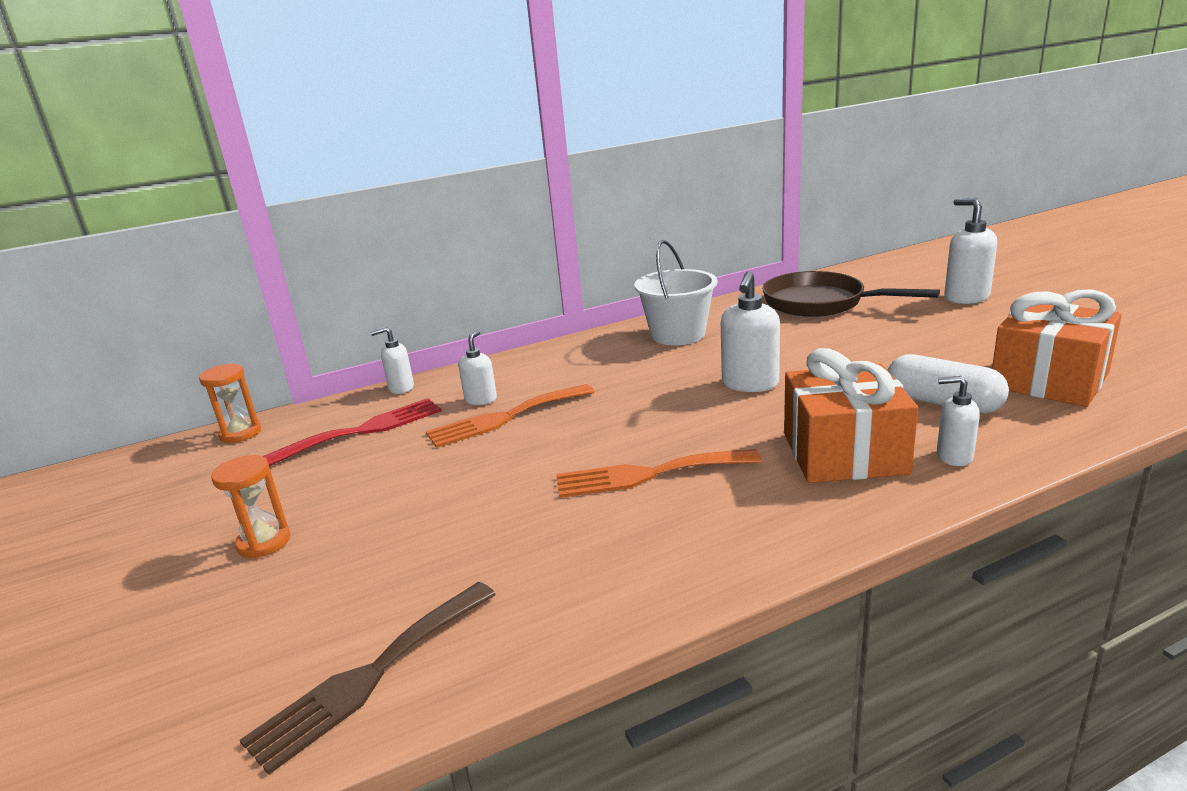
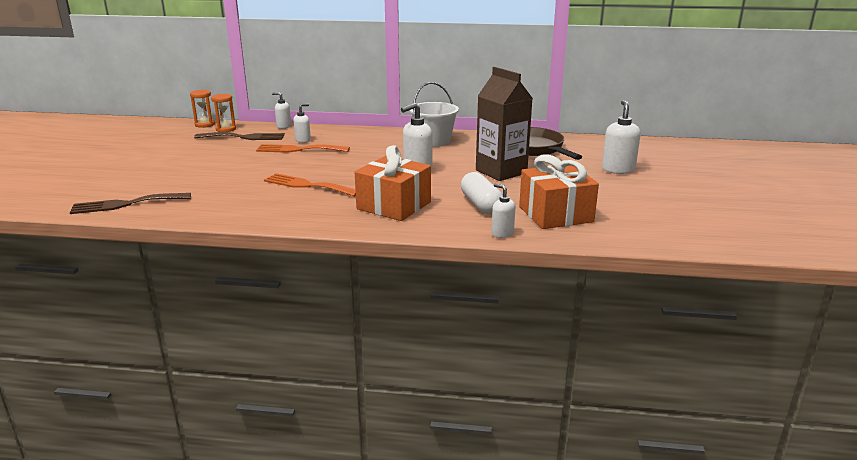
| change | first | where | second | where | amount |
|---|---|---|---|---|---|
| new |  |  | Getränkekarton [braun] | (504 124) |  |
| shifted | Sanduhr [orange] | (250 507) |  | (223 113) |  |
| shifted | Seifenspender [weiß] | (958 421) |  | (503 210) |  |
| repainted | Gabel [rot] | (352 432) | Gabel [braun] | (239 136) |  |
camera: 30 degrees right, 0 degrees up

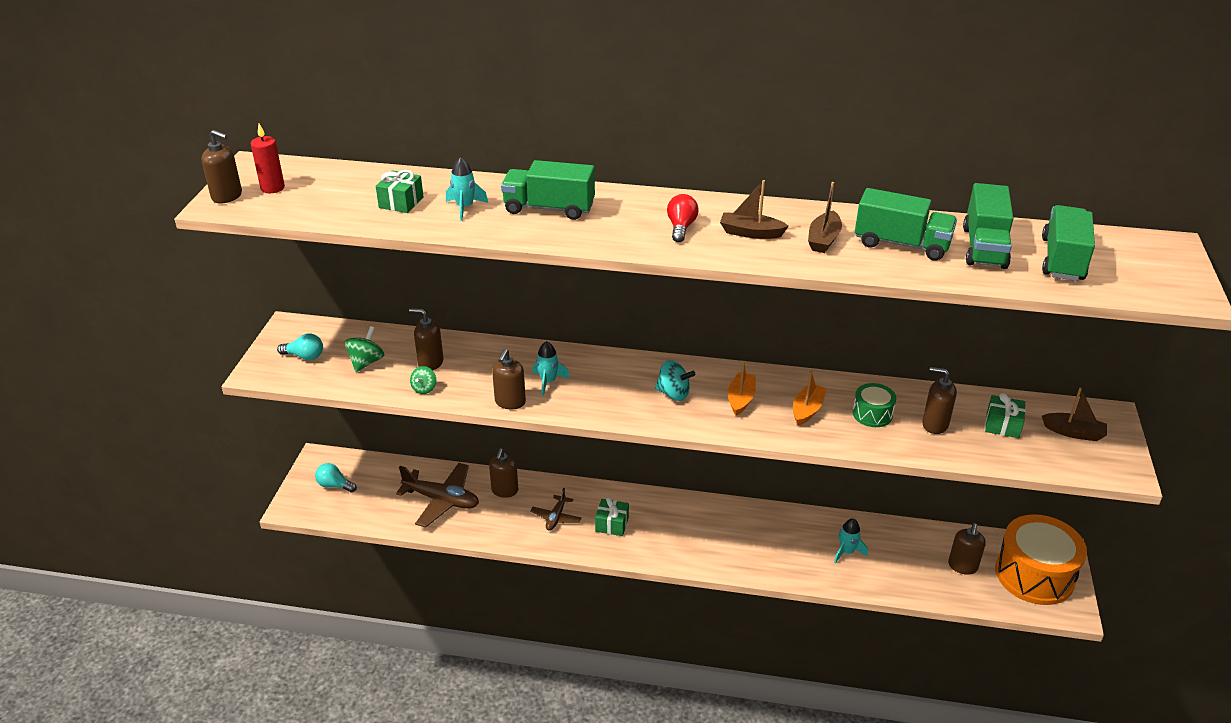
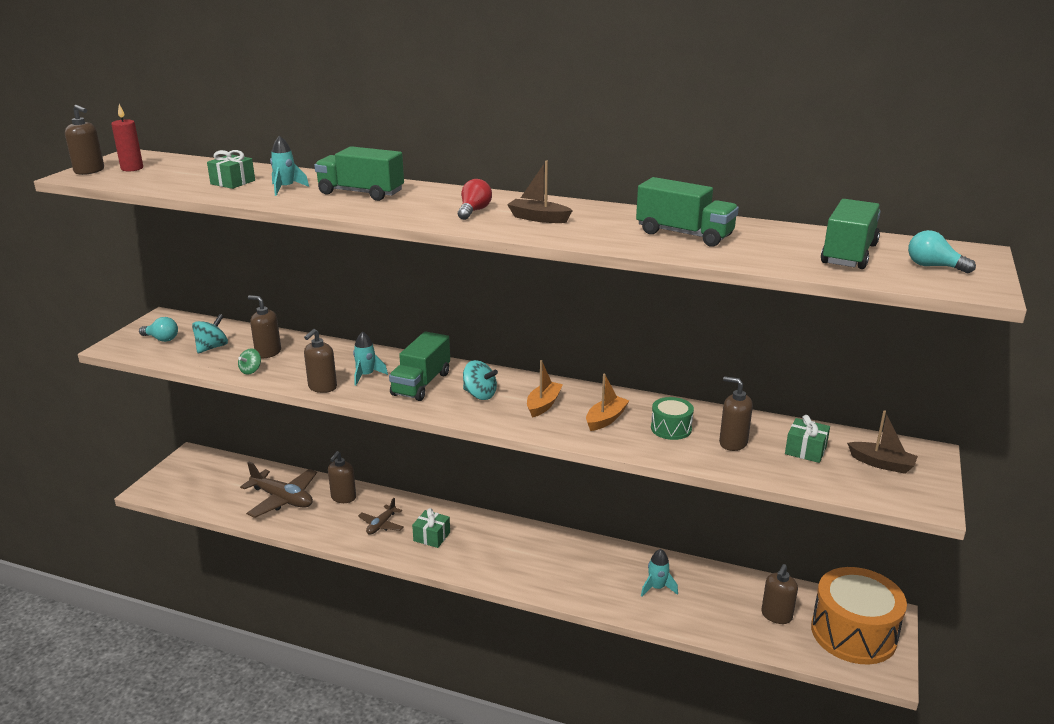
| change | first | where | second | where | amount |
|---|---|---|---|---|---|
| gone | Boot [braun] | (825 217) |  |  |  |
| shifted | Glühbirne [türkis] | (336 478) |  | (942 251) |  |
| shifted | Lastwagen [grün] | (988 226) |  | (419 366) |  |
| repainted | Kreisel [grün] | (364 349) | Kreisel [türkis] | (210 333) |  |
camera: 10 degrees right, 10 degrees down

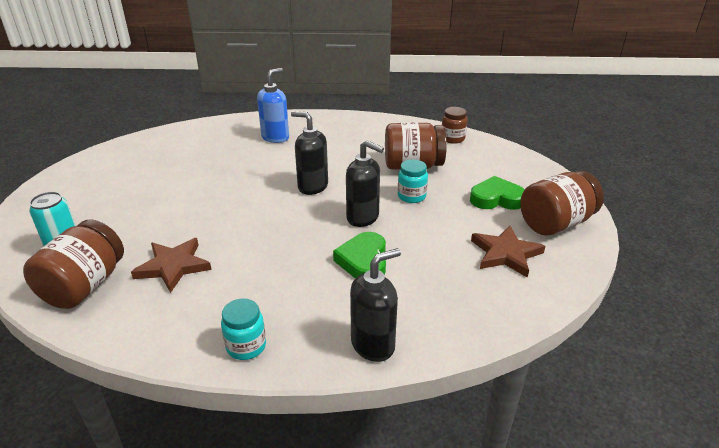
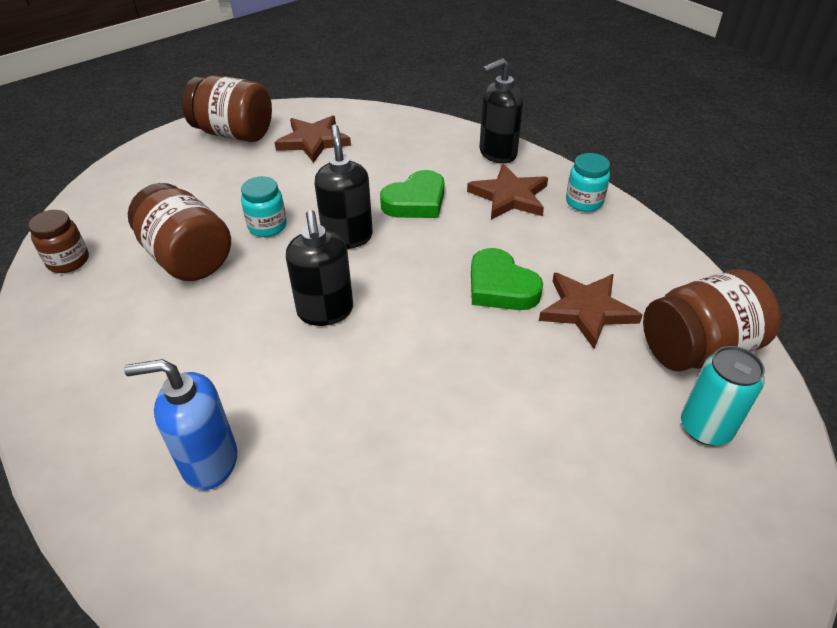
| change | first | where | second | where | amount |
|---|---|---|---|---|---|
| new |  |  | Stern [braun] | (507 192) |  |
| shifted | Herz [grün] | (497 193) |  | (507 279) |  |
| rotated | Seifenspender [schwarz] | (375 305) |  | (501 111) | 45 degrees counterclockwise |
camera: 130 degrees left, 10 degrees up

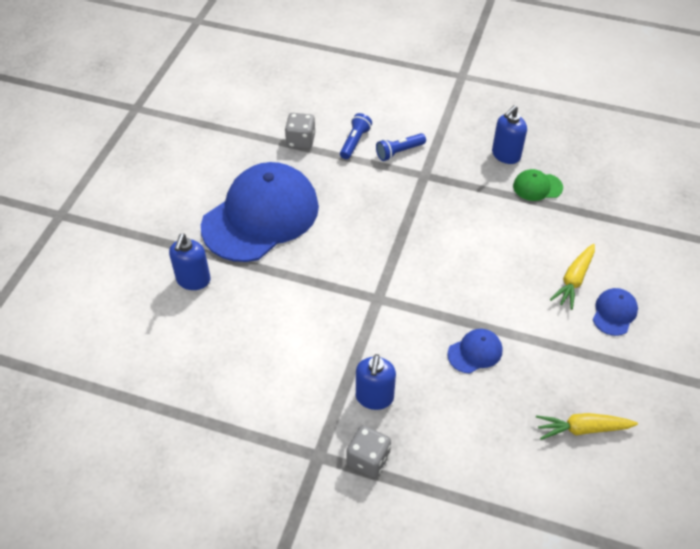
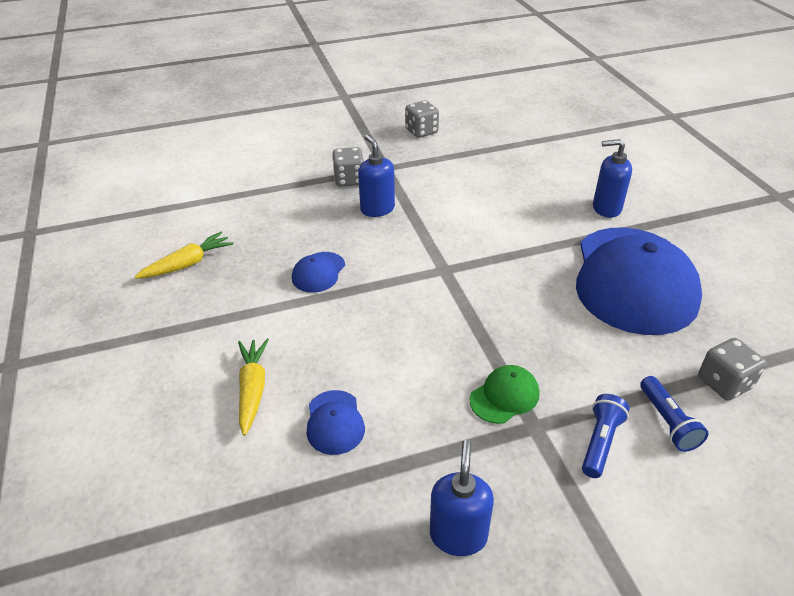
| change | first | where | second | where | amount |
|---|---|---|---|---|---|
| new |  |  | Spielwürfel [grau] | (422 119) |  |
| shifted | Kappe [grün] | (538 185) |  | (505 394) |  |
| shifted | Kappe [blau] | (615 312) |  | (336 422) |  |
| rotated | Seifenspender [blau] | (190 261) |  | (612 178) | 60 degrees counterclockwise |
camera: 145 degrees right, 10 degrees down

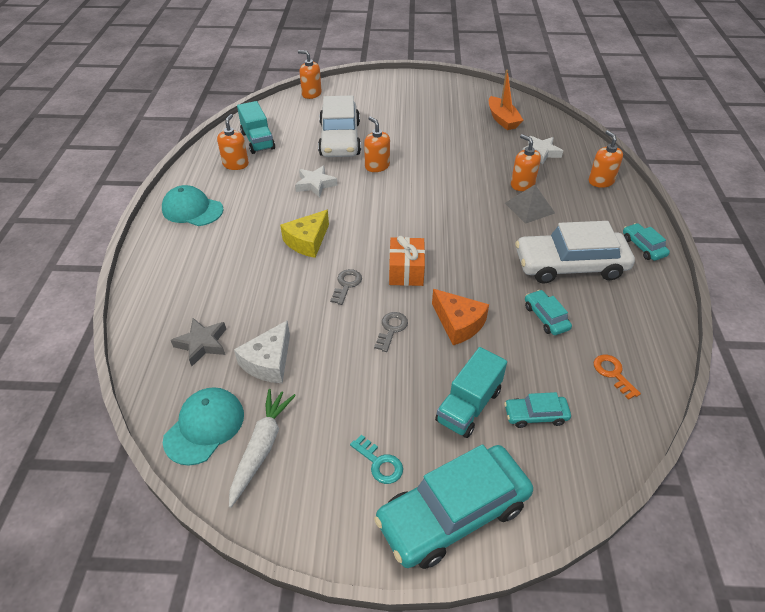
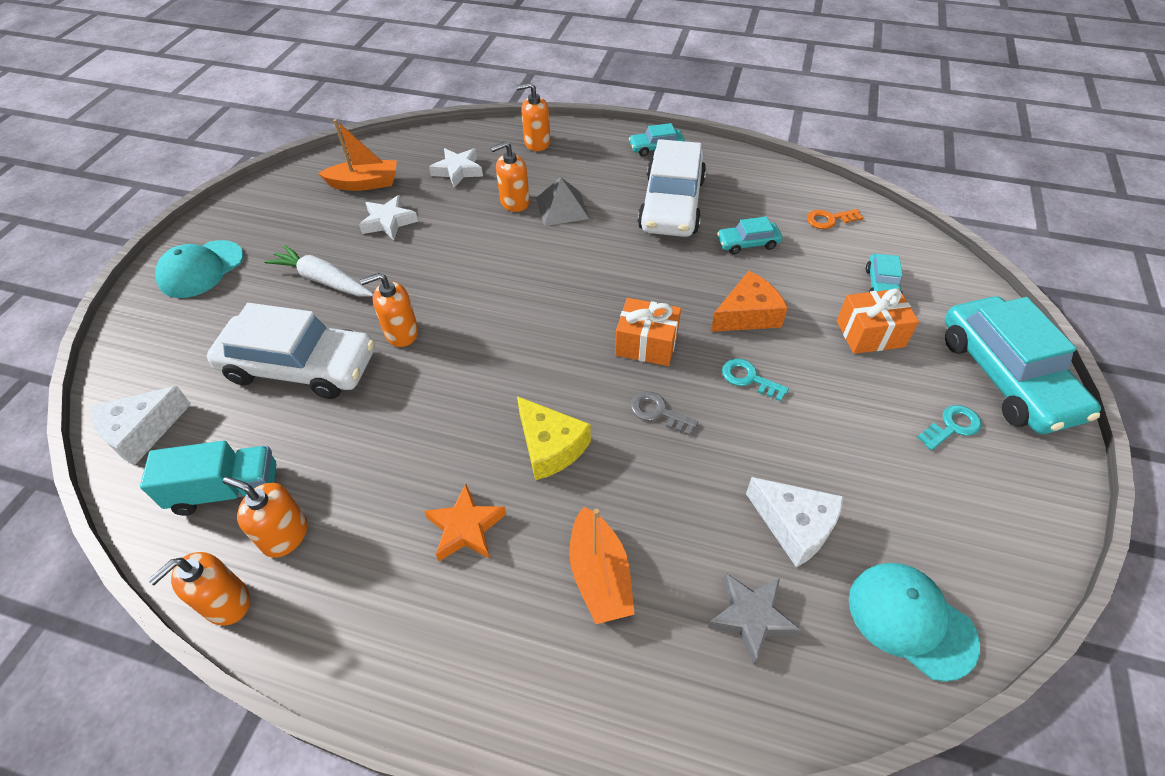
| change | first | where | second | where | amount |
|---|---|---|---|---|---|
| new |  |  | Käse [weiß] | (141 425) |  |
| new |  |  | Stern [orange] | (465 522) |  |
| new |  |  | Boot [orange] | (601 565) |  |
| shifted | Kappe [türkis] | (192 205) |  | (199 269) |  |
| shifted | Karotte [weiß] | (262 448) |  | (318 271) |  |
| shifted | Stern [weiß] | (316 181) |  | (388 217) |  |
| shifted | Seifenspender [orange] | (310 74) |  | (199 589) |  |
| swapped | Lastwagen [türkis] | (471 392) | Geschenk [orange] | (878 321) |  |
| repainted | Schlüssel [grau] | (391 332) | Schlüssel [türkis] | (755 380) |  |
camera: 75 degrees left, 5 degrees up

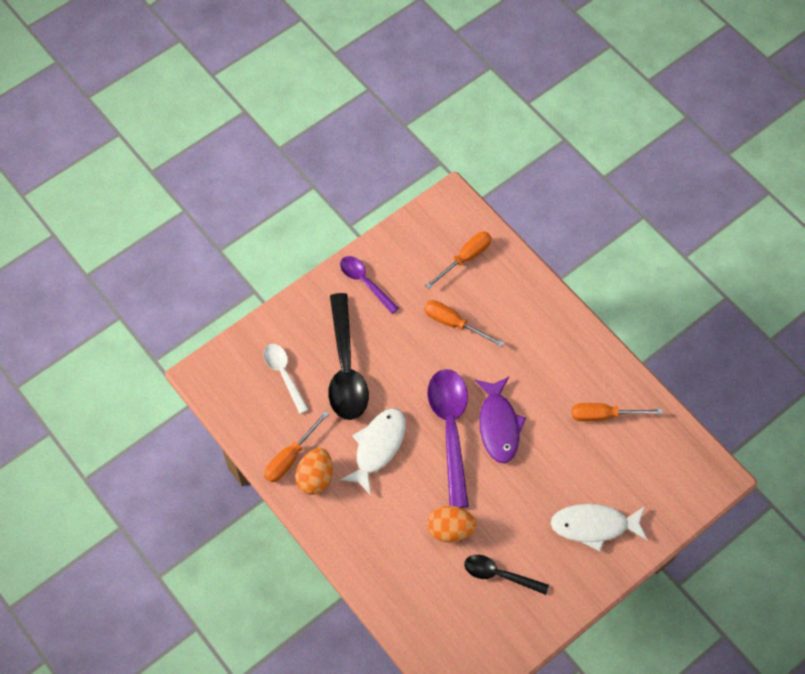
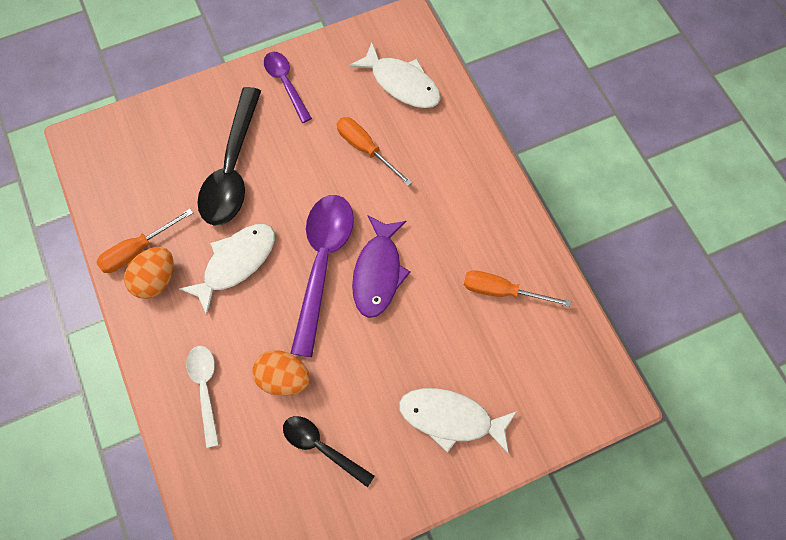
| change | first | where | second | where | amount |
|---|---|---|---|---|---|
| shifted | Löffel [weiß] | (286 379) |  | (202 397) |  |
| swapped | Schraubenzieher [orange] | (458 260) | Fisch [weiß] | (395 75) |  |
camera: 15 degrees right, 5 degrees up

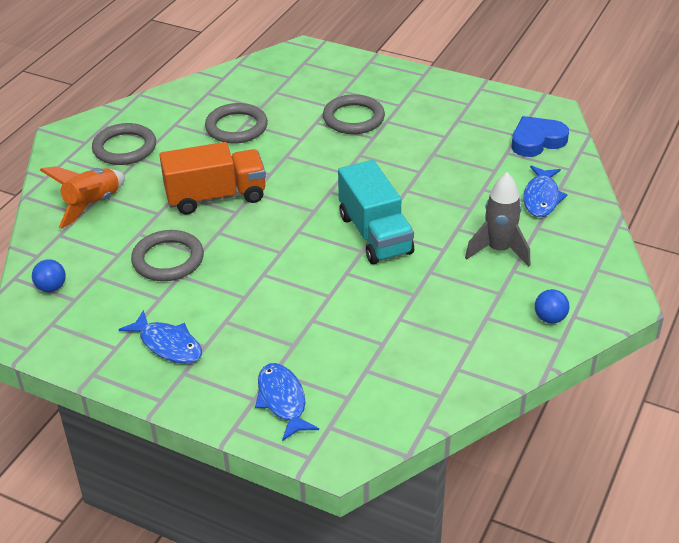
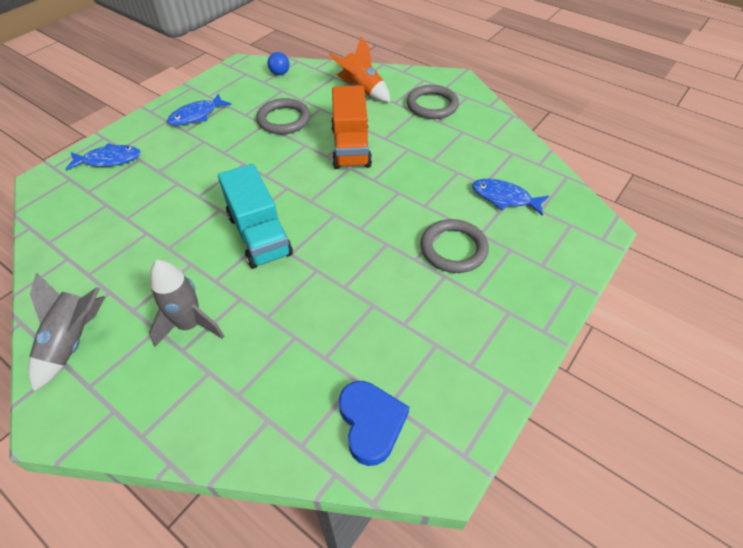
| change | first | where | second | where | amount |
|---|---|---|---|---|---|
| gone | Ring [grau] | (236 123) |  |  |  |
| shifted | Fisch [blau] | (545 191) |  | (510 197) |  |
| swapped | Ball [blau] | (552 306) | Rakete [grau] | (66 331) |  |
| rotated | Lastwagen [türkis] | (376 212) |  | (255 216) | 105 degrees counterclockwise |
camera: 100 degrees right, 10 degrees up

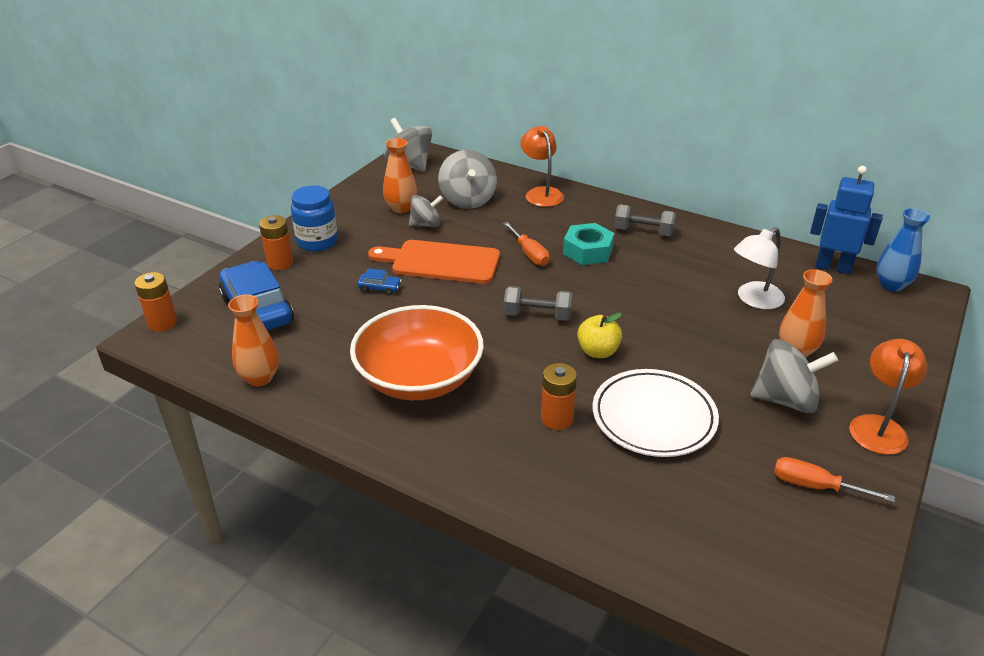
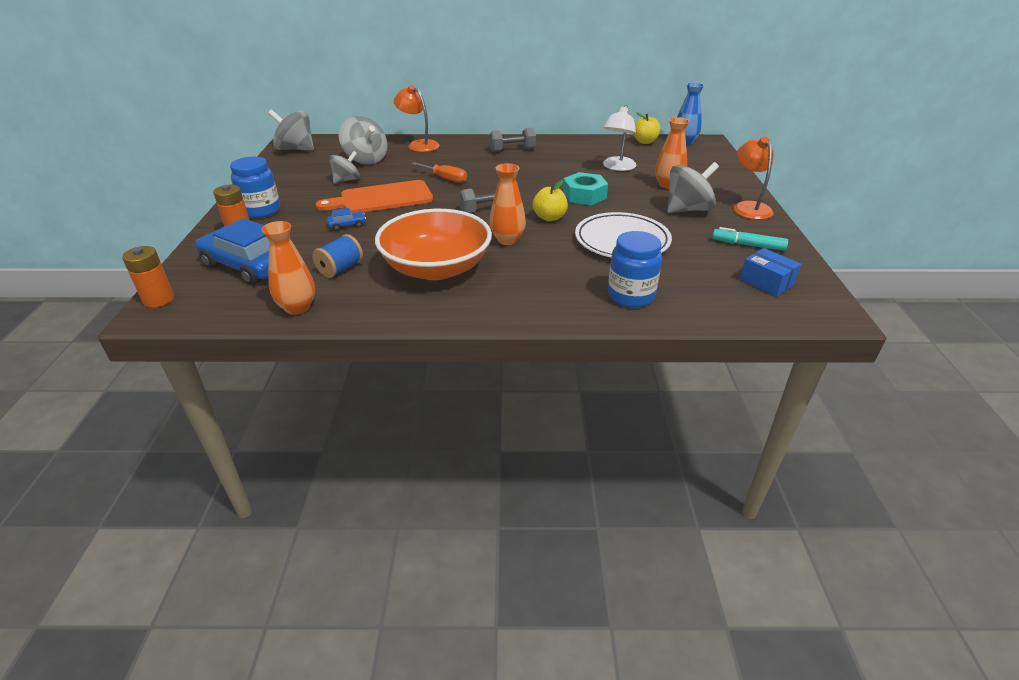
| change | first | where | second | where | amount |
|---|---|---|---|---|---|
| gone | Batterie [orange] | (559 396) |  |  |  |
| new |  |  | Garnrolle [blau] | (337 256) |  |
| new |  |  | Einmachglas [blau] | (635 269) |  |
| new |  |  | Schachtel [blau] | (770 272) |  |
| shifted | Vase [orange] | (400 175) |  | (508 204) |  |
| shifted | Sechskantmutter [türkis] | (588 244) |  | (585 188) |  |
| swapped | Schraubenzieher [orange] | (834 479) | Filzstift [türkis] | (750 239) |  |
| swapped | Roboter [blau] | (846 220) | Apfel [gelb] | (646 128) |  |
camera: 30 degrees left, 0 degrees up

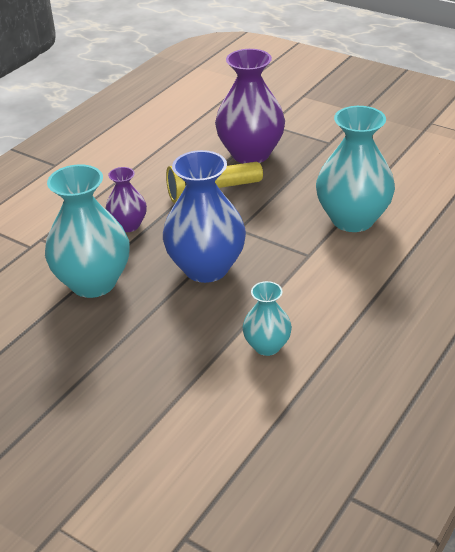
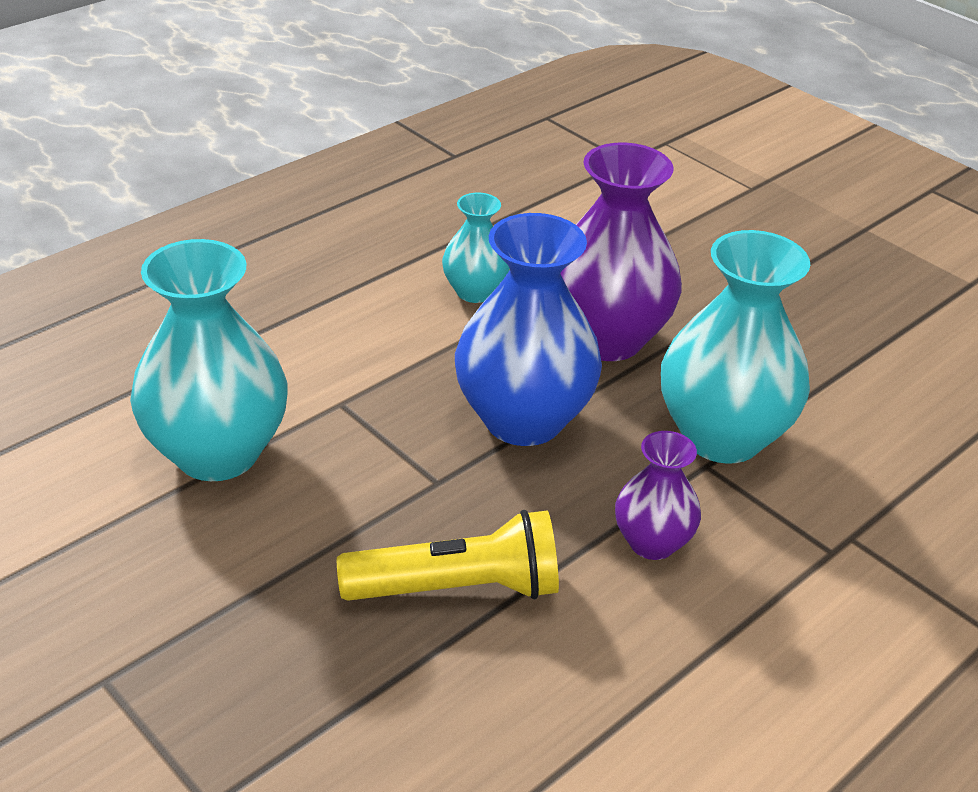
| change | first | where | second | where | amount |
|---|---|---|---|---|---|
| shifted | Vase [lila] | (250 106) |  | (621 252) |  |
camera: 170 degrees left, 0 degrees up

